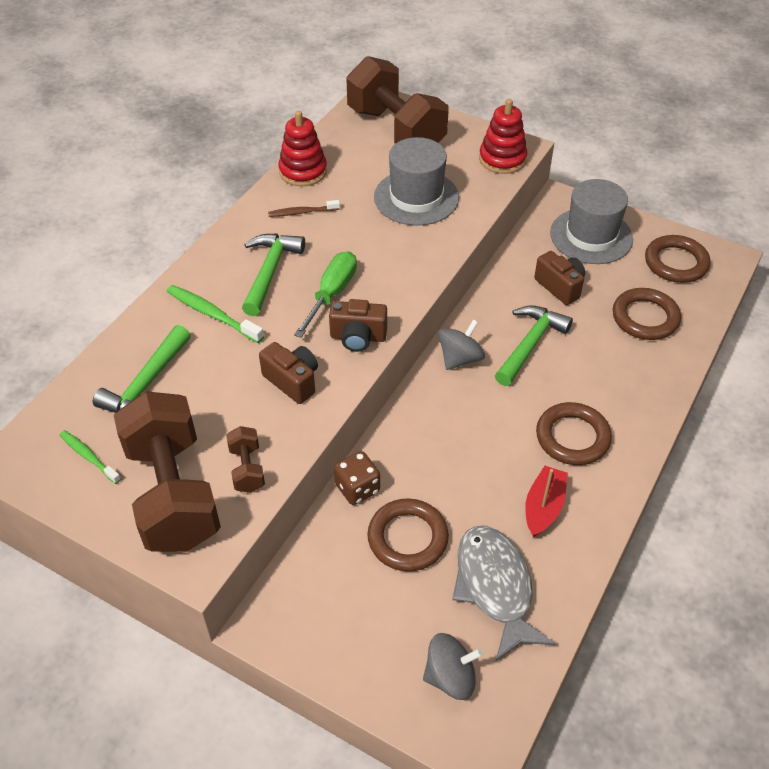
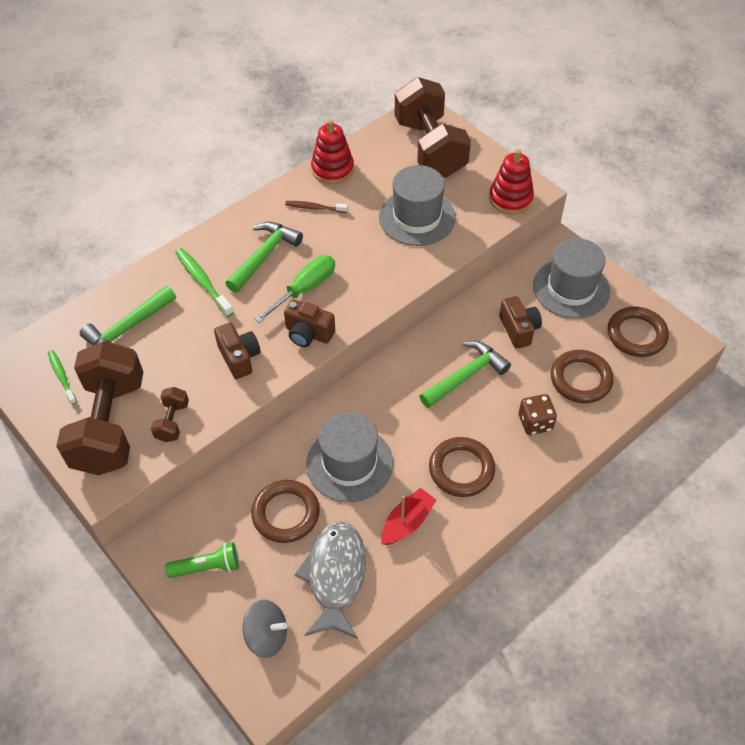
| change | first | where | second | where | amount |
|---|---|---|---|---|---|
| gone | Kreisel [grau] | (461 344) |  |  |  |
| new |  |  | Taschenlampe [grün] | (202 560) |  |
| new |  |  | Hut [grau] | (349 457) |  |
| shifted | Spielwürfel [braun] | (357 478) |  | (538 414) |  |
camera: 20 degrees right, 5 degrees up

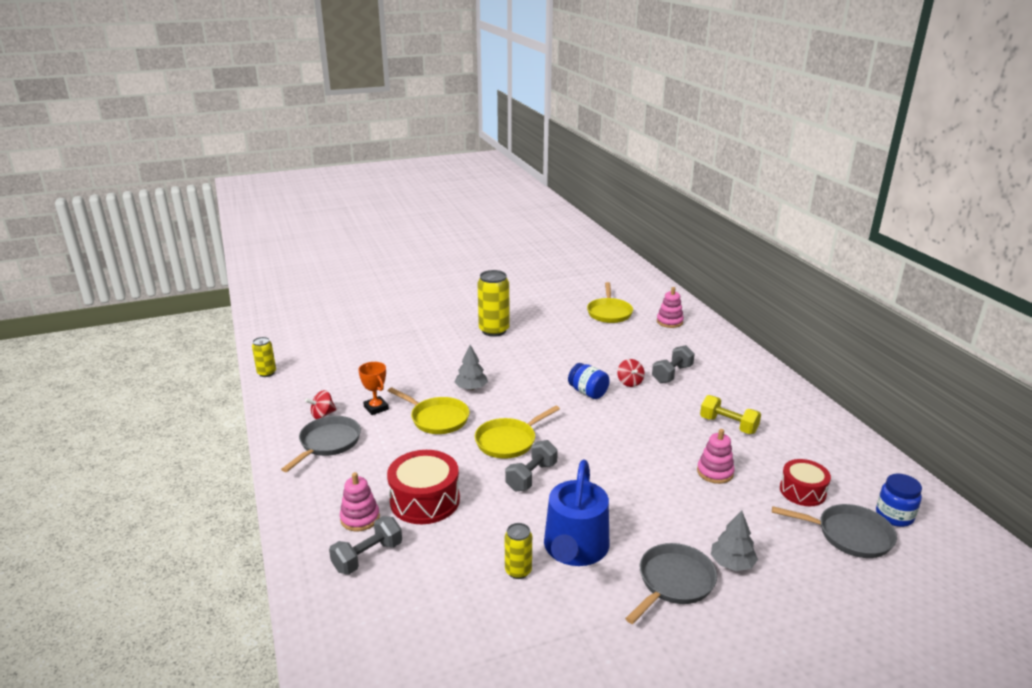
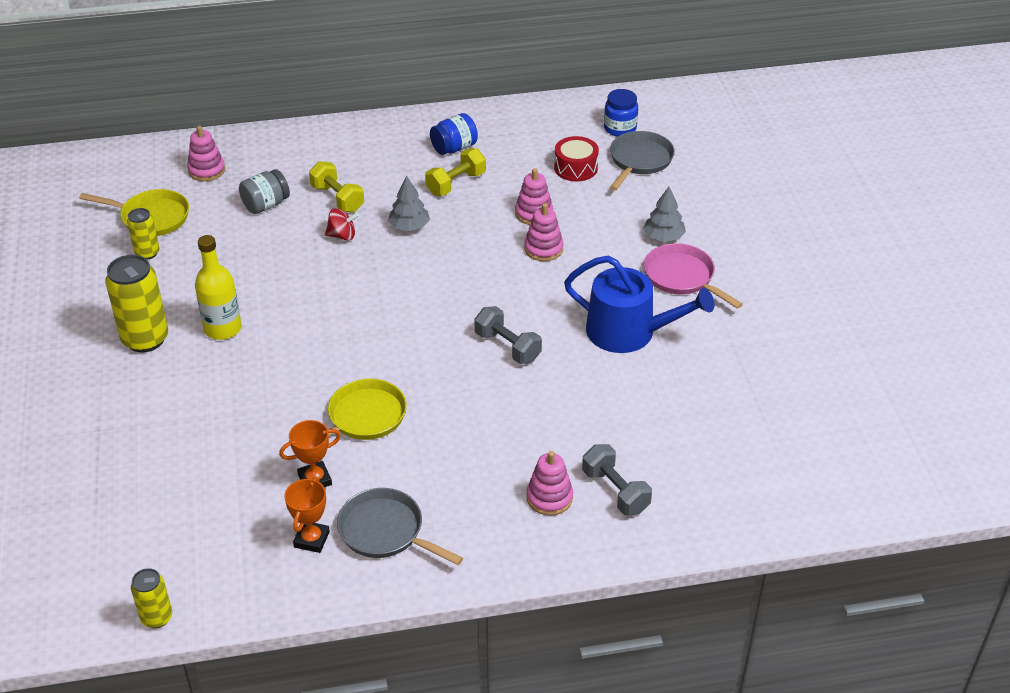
| change | first | where | second | where | amount |
|---|---|---|---|---|---|
| gone | Trommel [rot] | (423 487) |  |  |  |
| gone | Pfanne [gelb] | (517 432) |  |  |  |
| new |  |  | Flasche [gelb] | (218 287) |  |
| new |  |  | Einmachglas [grau] | (264 191) |  |
| new |  |  | Stapelspielzeug [rosa] | (543 232) |  |
| shifted | Baum [grau] | (471 367) |  | (409 203) |  |
| shifted | Dose [gelb] | (518 551) |  | (143 234) |  |
| shifted | Einmachglas [blau] | (589 381) |  | (454 134) |  |
| swapped | Kreisel [rot] | (321 404) | Pokal [orange] | (307 515) |  |
| repainted | Pfanne [grau] | (671 583) | Pfanne [rosa] | (693 276) |  |
| repainted | Hantel [grau] | (673 364) | Hantel [gelb] | (336 186) |  |
camera: 80 degrees left, 15 degrees up

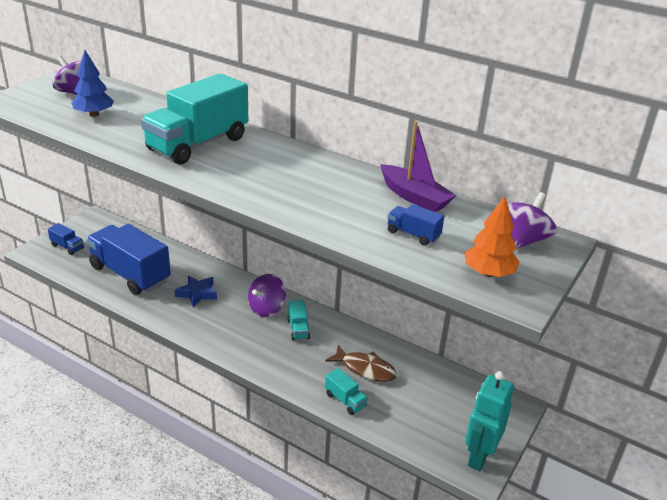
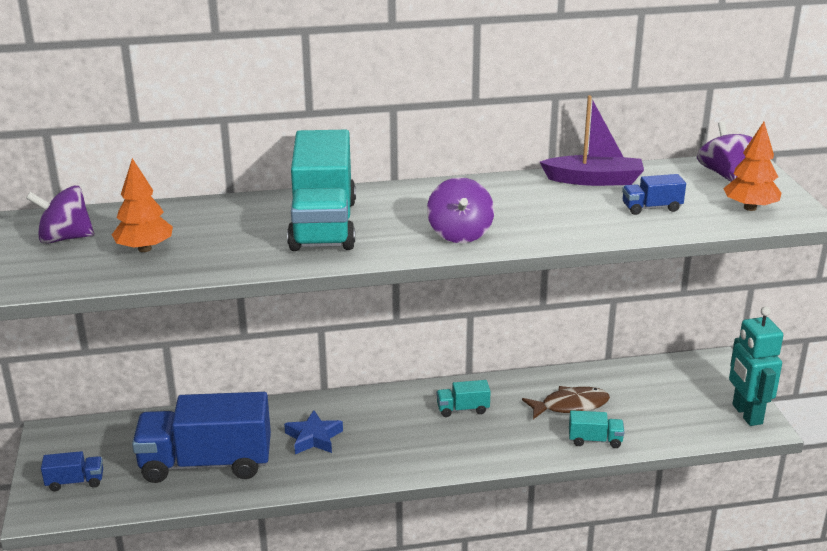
| change | first | where | second | where | amount |
|---|---|---|---|---|---|
| shifted | Kreisel [lila] | (267 295) |  | (460 210) |  |
| repainted | Baum [blau] | (92 83) | Baum [orange] | (142 205) |  |
| rotated | Lastwagen [türkis] | (298 320) |  | (464 398) | 135 degrees clockwise |
camera: 40 degrees left, 5 degrees down

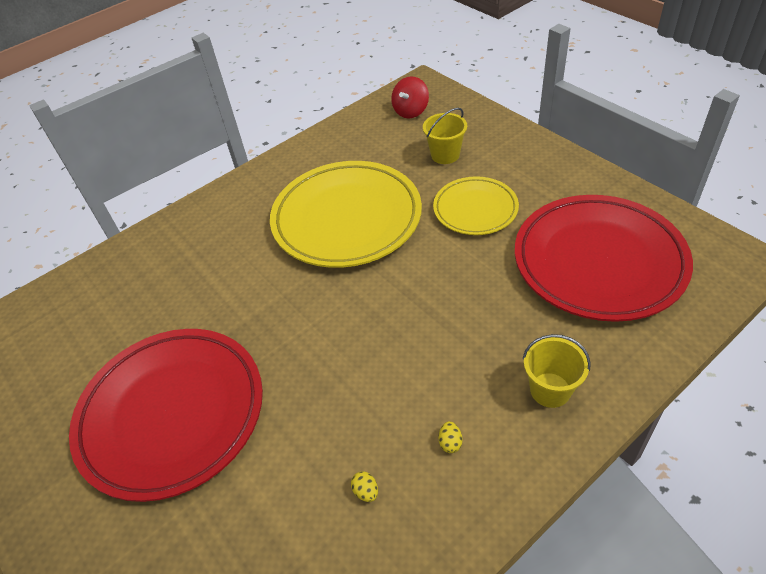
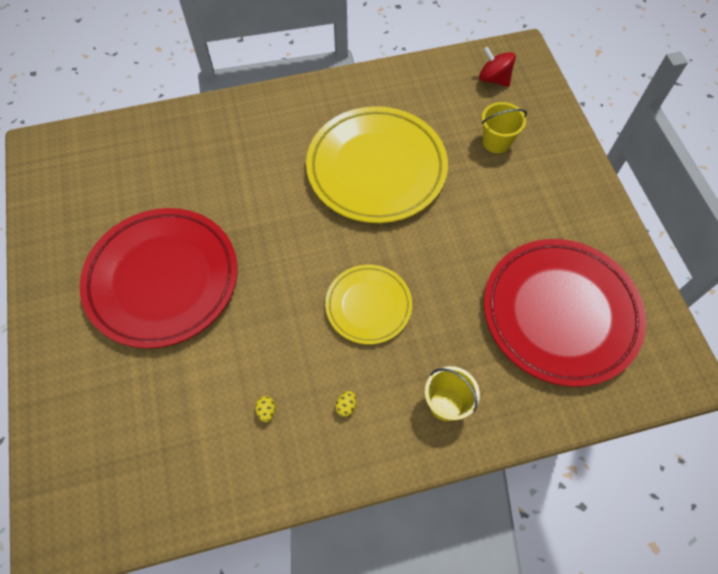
| change | first | where | second | where | amount |
|---|---|---|---|---|---|
| shifted | Teller [gelb] | (476 205) |  | (368 304) |  |
| rotated | Kreisel [rot] | (410 97) |  | (497 67) | 75 degrees clockwise |
camera: 20 degrees right, 15 degrees up

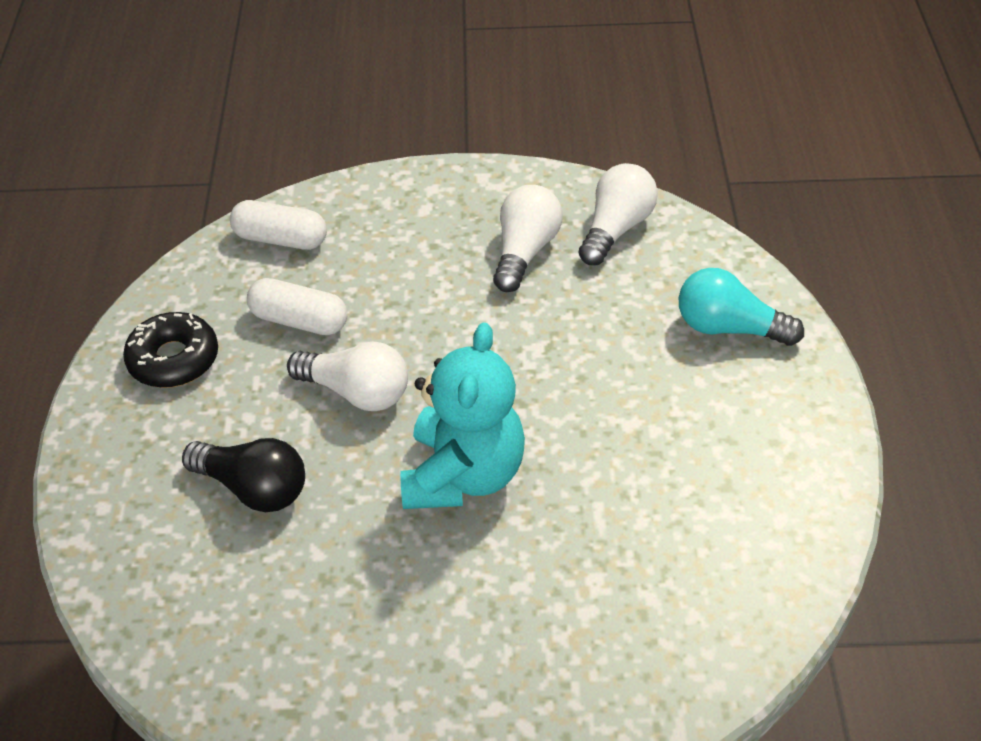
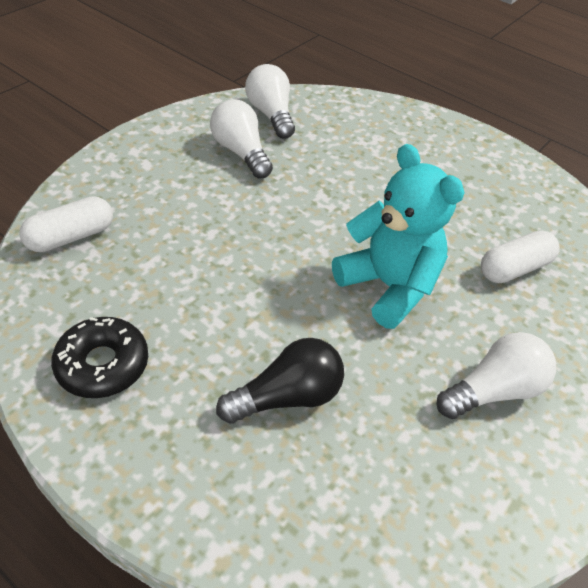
| change | first | where | second | where | amount |
|---|---|---|---|---|---|
| gone | Glühbirne [türkis] | (741 307) |  |  |  |
| shifted | Kapsel [weiß] | (297 306) |  | (520 256) |  |
| shifted | Glühbirne [weiß] | (347 376) |  | (496 375) |  |
camera: 55 degrees left, 0 degrees up

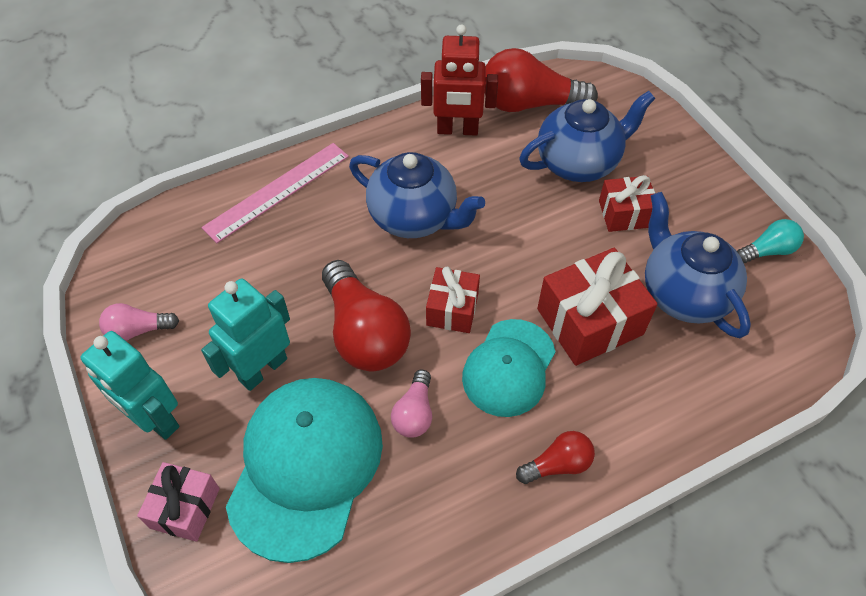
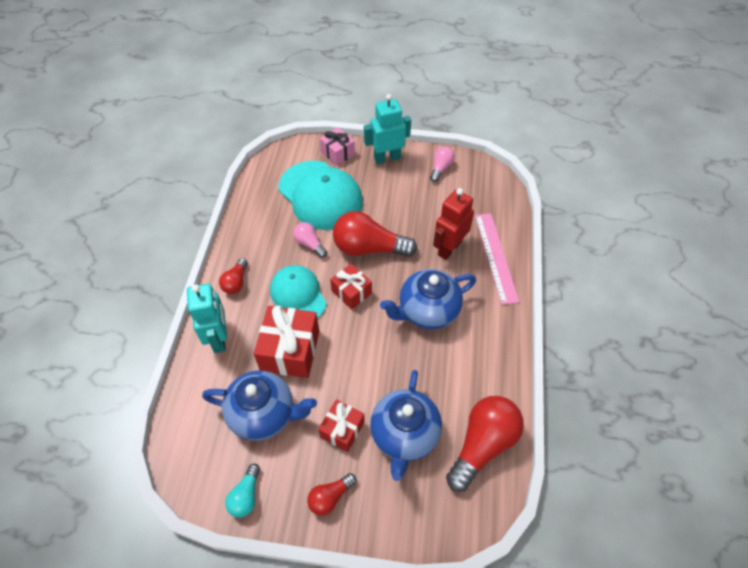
| change | first | where | second | where | amount |
|---|---|---|---|---|---|
| new |  |  | Glühbirne [rot] | (331 494) |  |
| shifted | Roboter [türkis] | (245 334) |  | (207 318) |  |
| shifted | Roboter [rot] | (459 80) |  | (453 224) |  |
camera: 125 degrees right, 0 degrees up

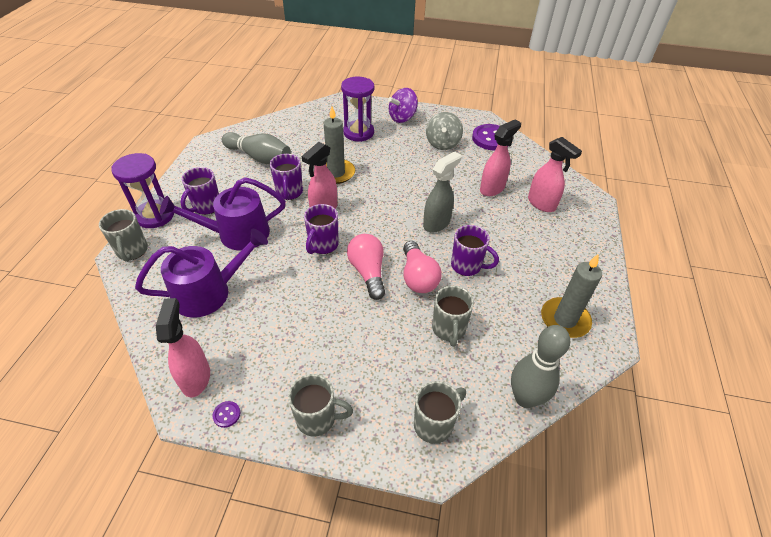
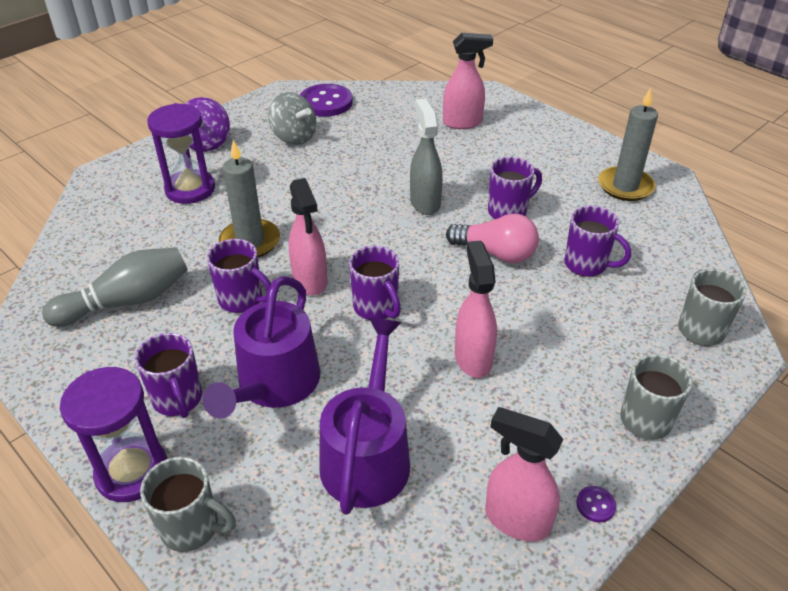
| change | first | where | second | where | amount |
|---|---|---|---|---|---|
| gone | Glühbirne [rosa] | (366 267) |  |  |  |
| gone | Bowlingkegel [grau] | (540 366) |  |  |  |
| shifted | Sprühflasche [rosa] | (500 158) |  | (476 309) |  |
| repainted | Tasse [grau] | (453 316) | Tasse [lila] | (597 241) |  |
camera: 55 degrees left, 5 degrees down

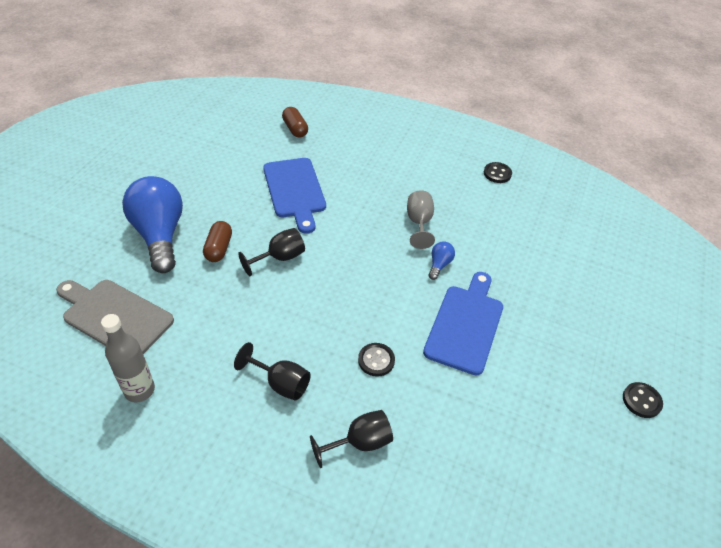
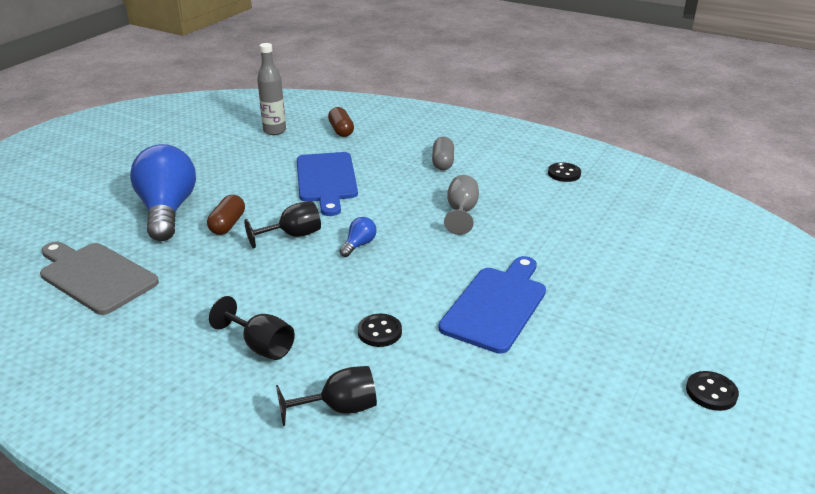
| change | first | where | second | where | amount |
|---|---|---|---|---|---|
| new |  |  | Kapsel [grau] | (443 153) |  |
| shifted | Flasche [grau] | (128 358) |  | (271 89) |  |
| shifted | Glühbirne [blau] | (441 261) |  | (358 237) |  |
camera: 10 degrees right, 15 degrees down

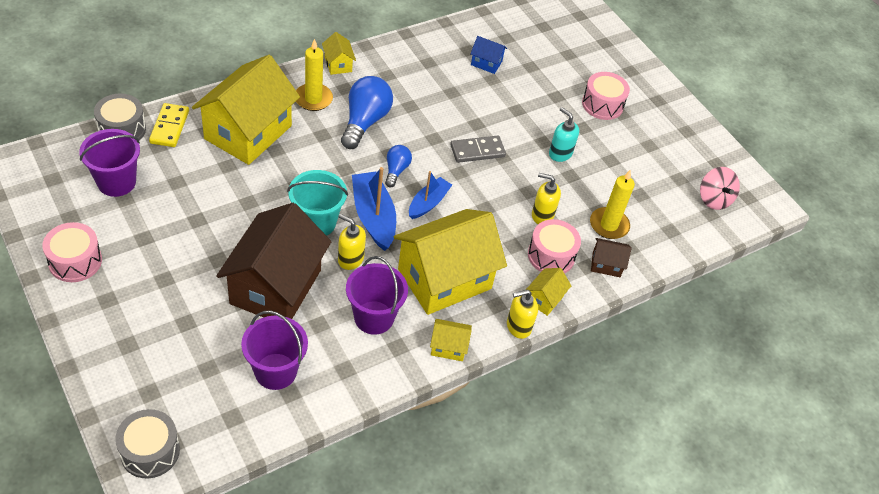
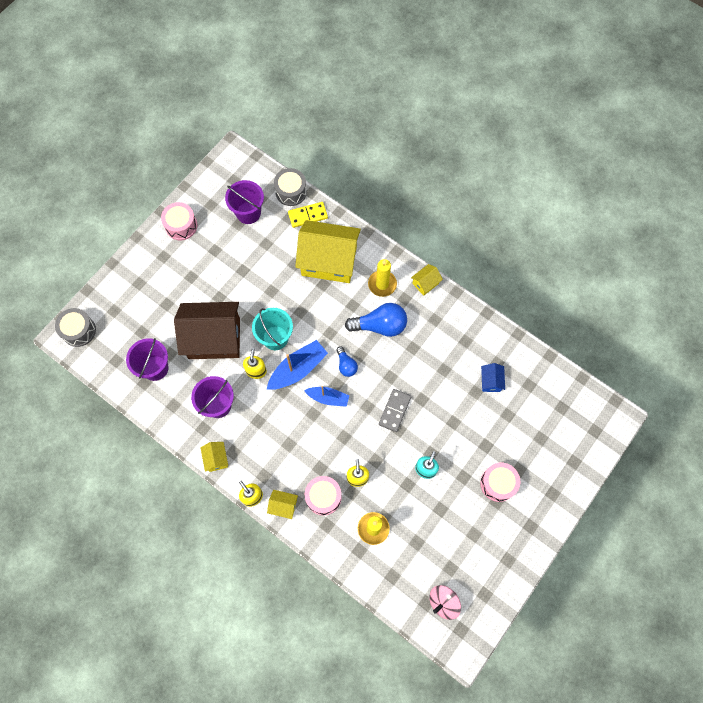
| change | first | where | second | where | amount |
|---|---|---|---|---|---|
| gone | Haus [gelb] | (450 262) |  |  |  |
| gone | Haus [braun] | (611 257) |  |  |  |
| rotated | Glühbirne [blau] | (398 166) |  | (347 361) | 75 degrees clockwise |
| rotated | Dominostein [grau] | (478 149) |  | (395 410) | 60 degrees clockwise |
camera: 75 degrees right, 20 degrees up

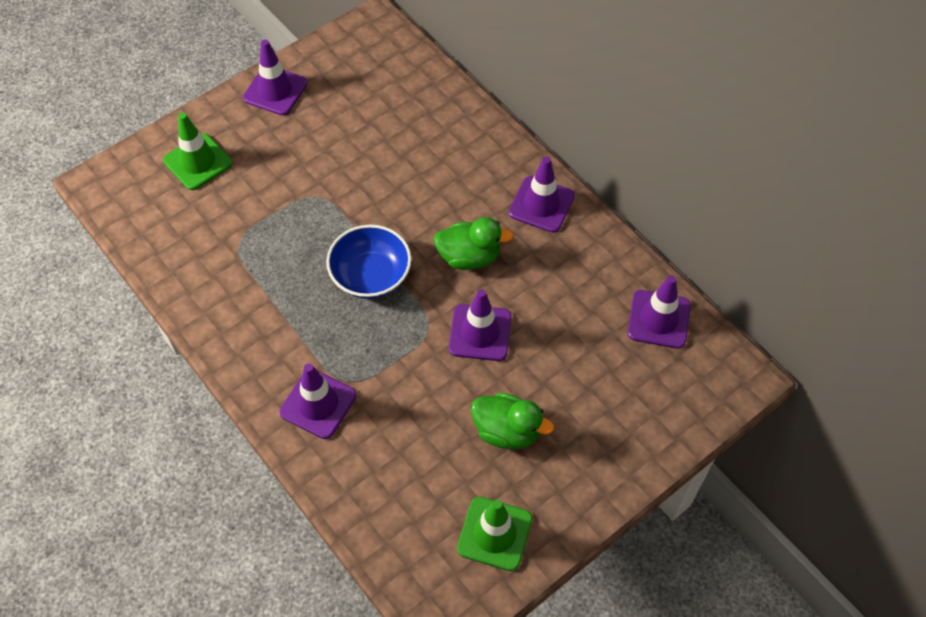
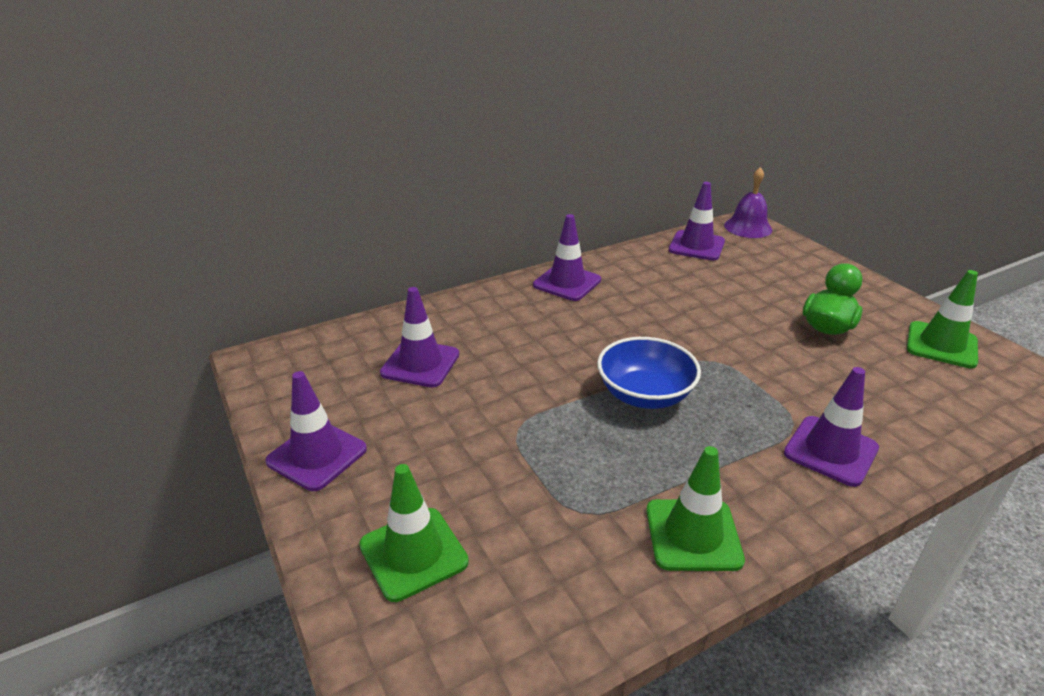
| change | first | where | second | where | amount |
|---|---|---|---|---|---|
| gone | Ente [grün] | (473 243) |  |  |  |
| new |  |  | Leitkegel [grün] | (695 508) |  |
| new |  |  | Glocke [lila] | (748 202) |  |
| shifted | Leitkegel [lila] | (480 325) |  | (419 337) |  |
camera: 80 degrees left, 25 degrees down

